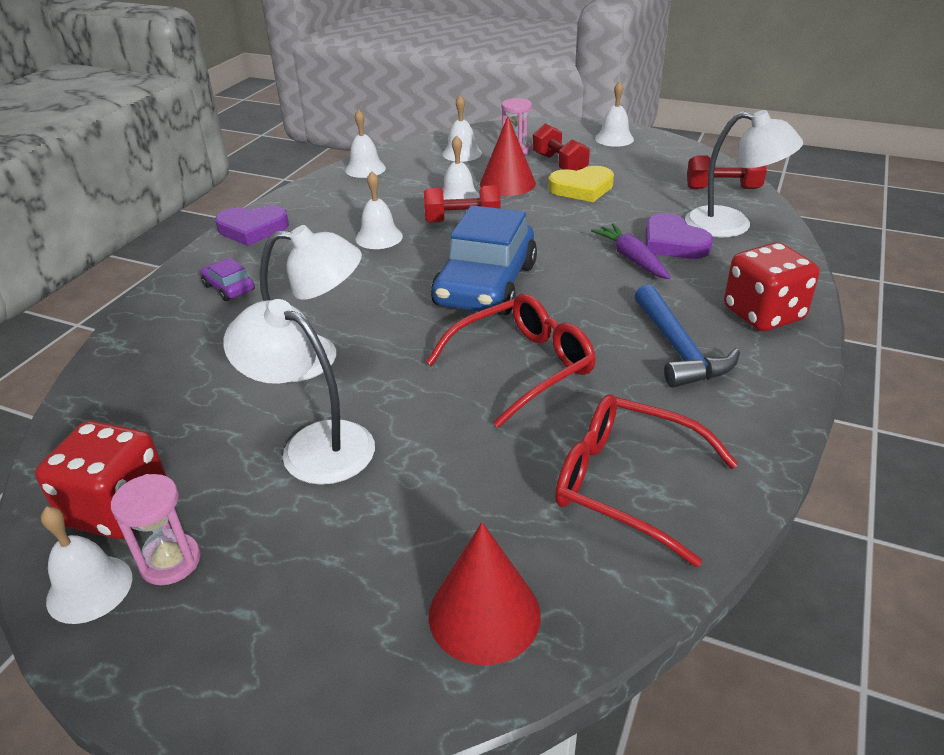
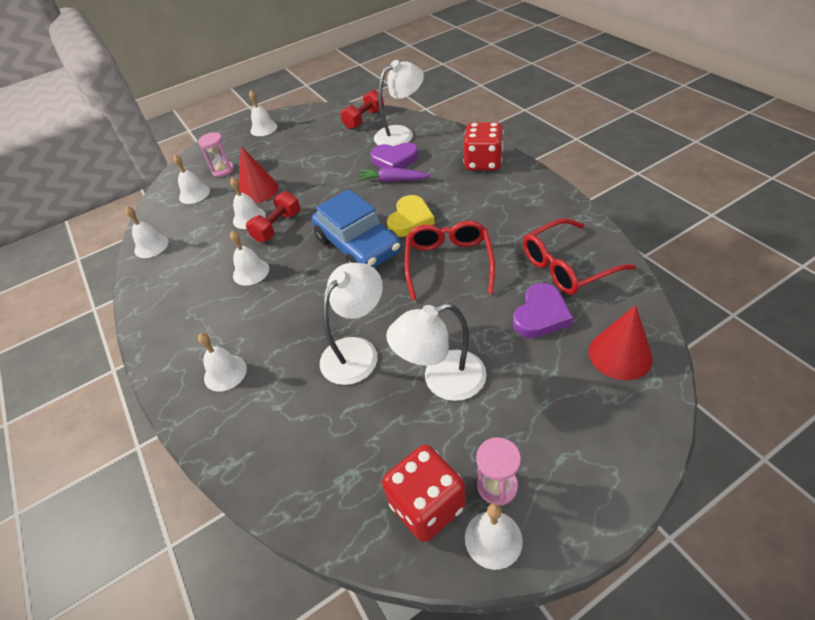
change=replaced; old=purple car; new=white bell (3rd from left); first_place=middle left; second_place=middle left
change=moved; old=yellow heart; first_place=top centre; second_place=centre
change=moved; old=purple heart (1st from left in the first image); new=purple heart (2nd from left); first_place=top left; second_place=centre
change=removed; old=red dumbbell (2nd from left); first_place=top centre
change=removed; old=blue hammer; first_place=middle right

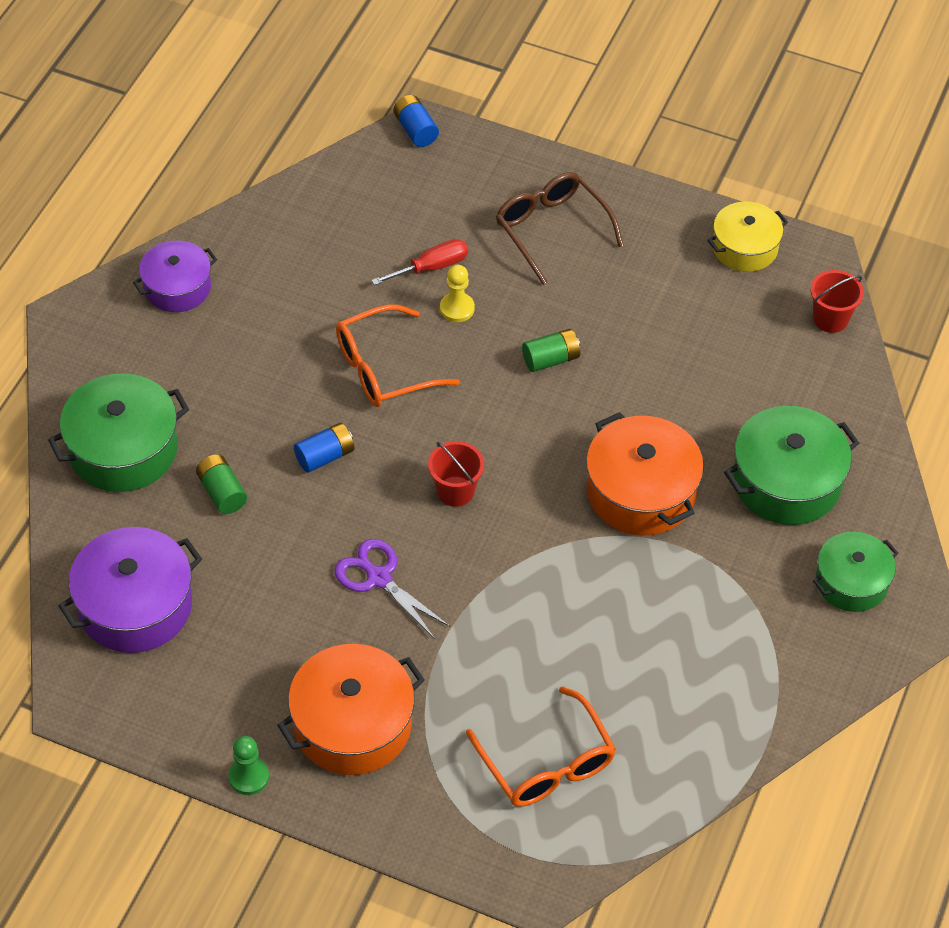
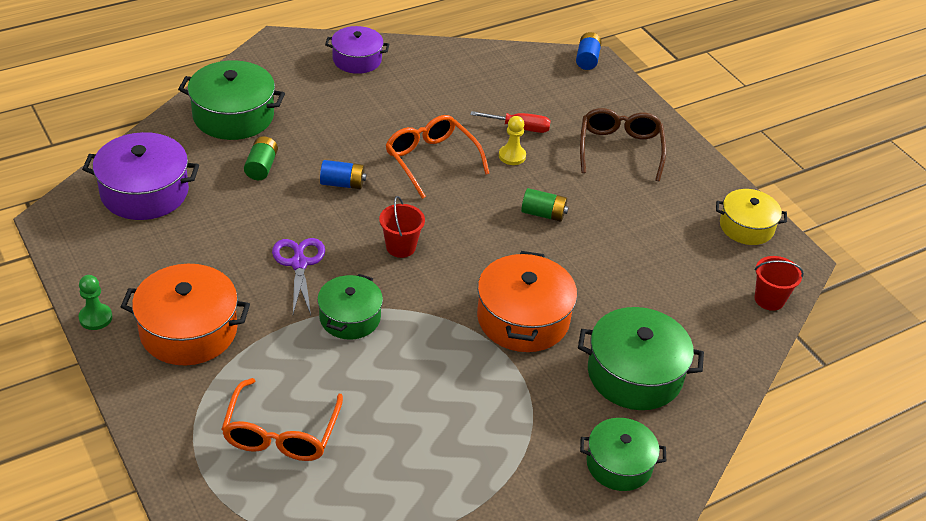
change=added; new=green pot (2nd from left); second_place=centre
change=turned; old=orange glasses (1st from left in the first image); first_place=centre; second_place=top centre; degrees=45

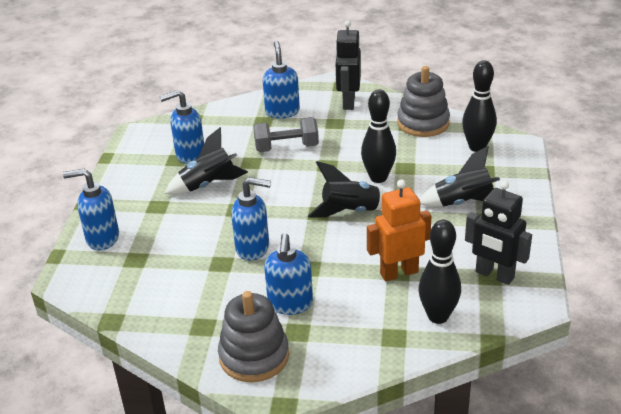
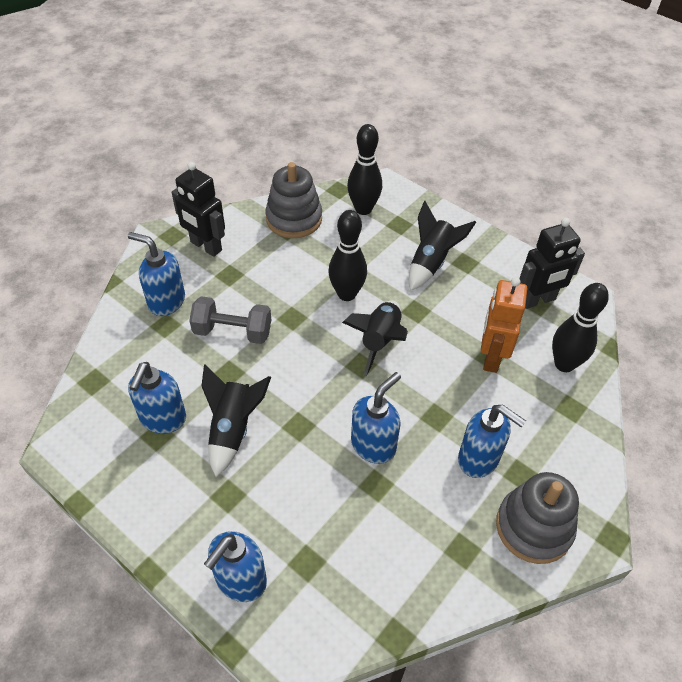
change=turned; old=grey dumbbell; first_place=top centre; second_place=centre; degrees=75

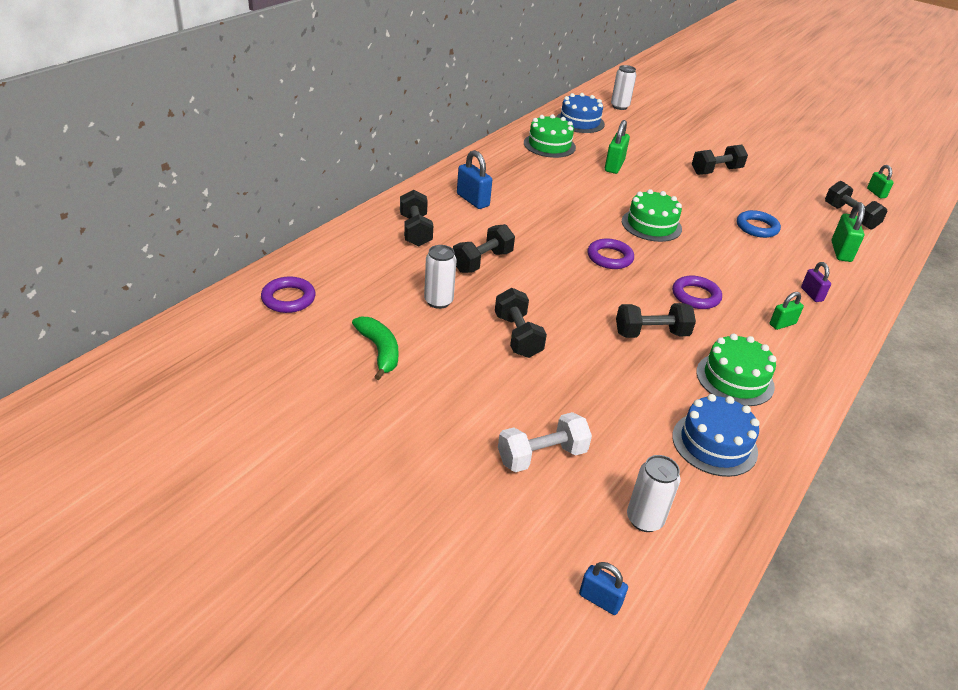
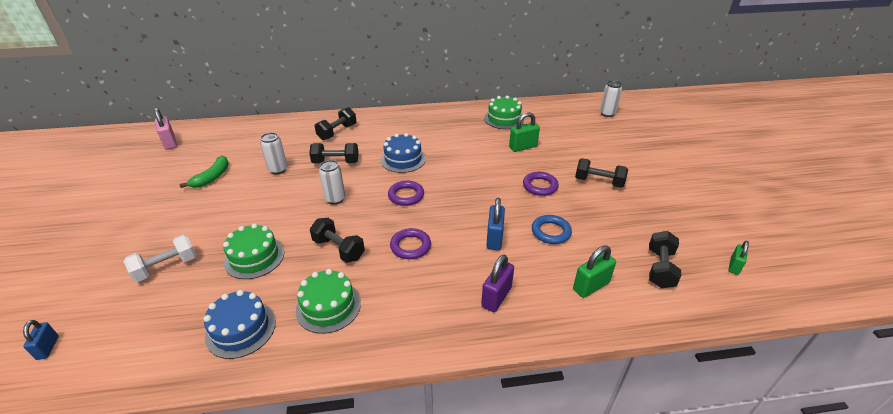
change=turned; old=white dumbbell; first_place=centre; second_place=middle left; degrees=-60
change=added; new=pink padlock; second_place=top left
change=moved; old=green cake (2nd from left in the first image); new=green cake (1st from left); first_place=top right; second_place=middle left
change=moved; old=white can (3rd from left in the first image); new=white can (2nd from left); first_place=bottom right; second_place=centre
change=moved; old=blue cake (1st from left in the first image); new=blue cake (2nd from left); first_place=top centre; second_place=centre
change=resized; old=purple padlock; first_place=middle right; second_place=bottom centre; factor=1.57
change=moved; old=blue padlock (1st from left in the first image); new=blue padlock (2nd from left); first_place=top centre; second_place=centre
change=moved; old=purple ring (1st from left in the first image); new=purple ring (3rd from left); first_place=middle left; second_place=centre
change=removed; old=black dumbbell (3rd from left); first_place=centre
change=removed; old=green padlock (2nd from left); first_place=middle right

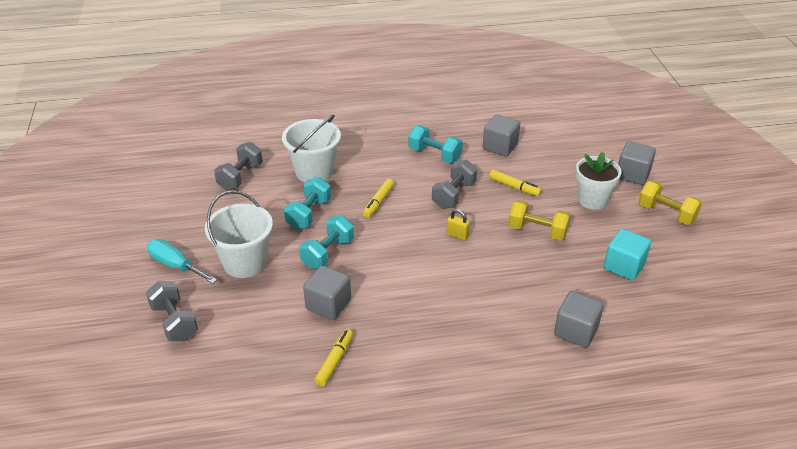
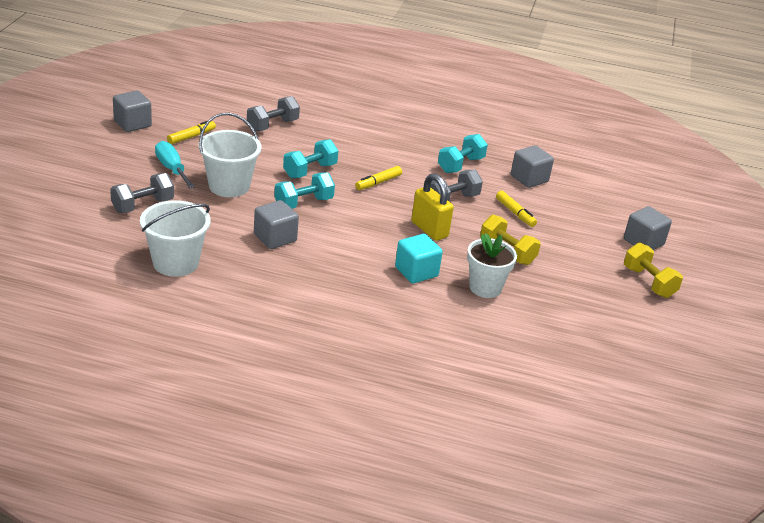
change=turned; old=grey dumbbell (1st from left); first_place=bottom left; second_place=middle left; degrees=60
change=moved; old=grey cube (3rd from left in the first image); new=grey cube (1st from left); first_place=bottom right; second_place=top left
change=moved; old=white bucket (2nd from left in the first image); new=white bucket (1st from left); first_place=top centre; second_place=middle left
change=moved; old=yellow marker (1st from left); first_place=bottom centre; second_place=top left
change=moved; old=turquoise cube; first_place=middle right; second_place=centre
change=resized; old=yellow padlock; first_place=centre; second_place=centre; factor=1.93
change=turned; old=turquoise dumbbell (3rd from left); first_place=top centre; second_place=top centre; degrees=75
change=moved; old=white flower pot; first_place=middle right; second_place=centre

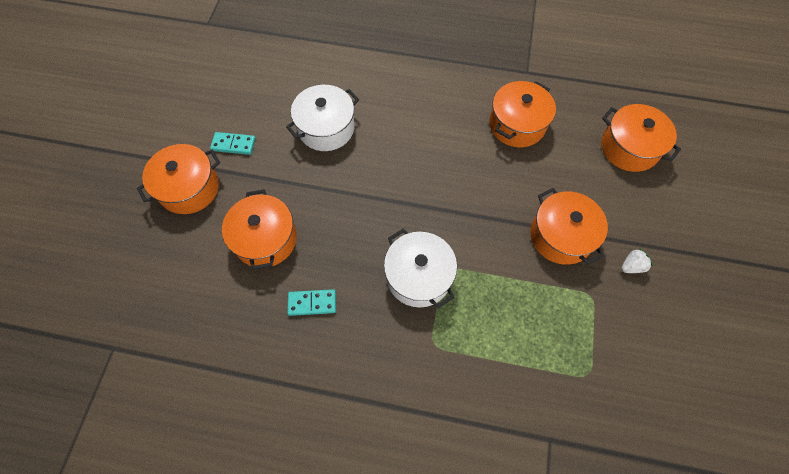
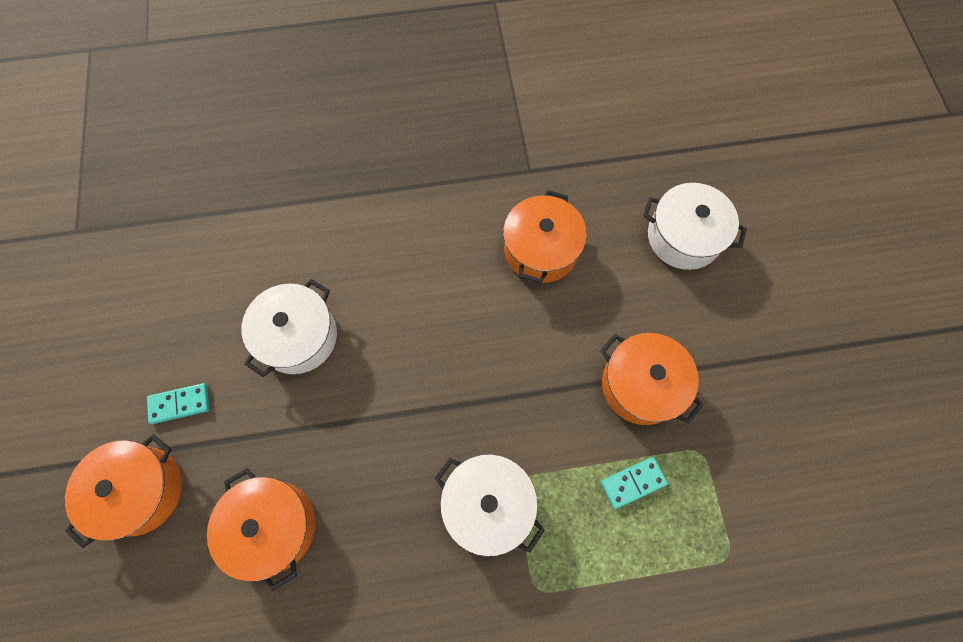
change=moved; old=turquoise domino (2nd from left); first_place=centre; second_place=bottom centre
change=recoloured; old=orange pot (5th from left); new=white pot (3rd from left); first_place=top right; second_place=middle right
change=removed; old=white strawberry; first_place=middle right

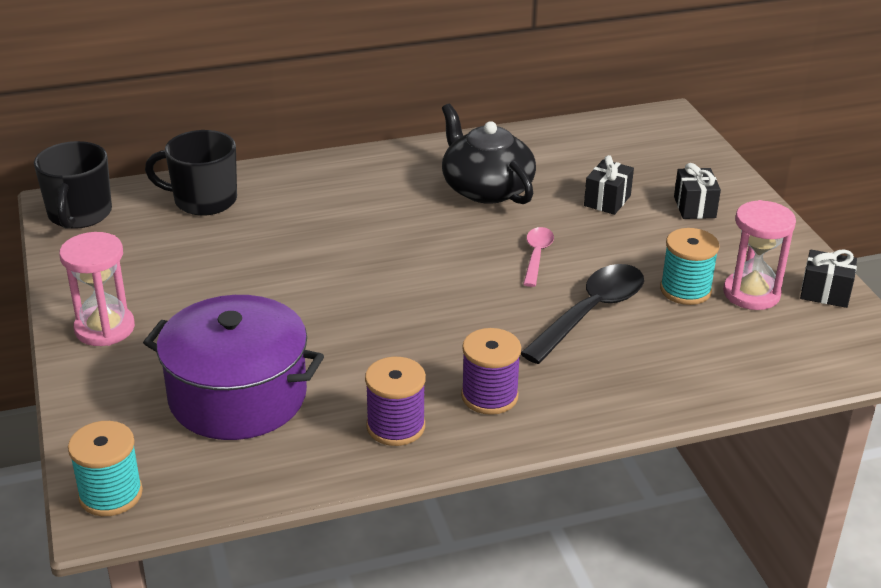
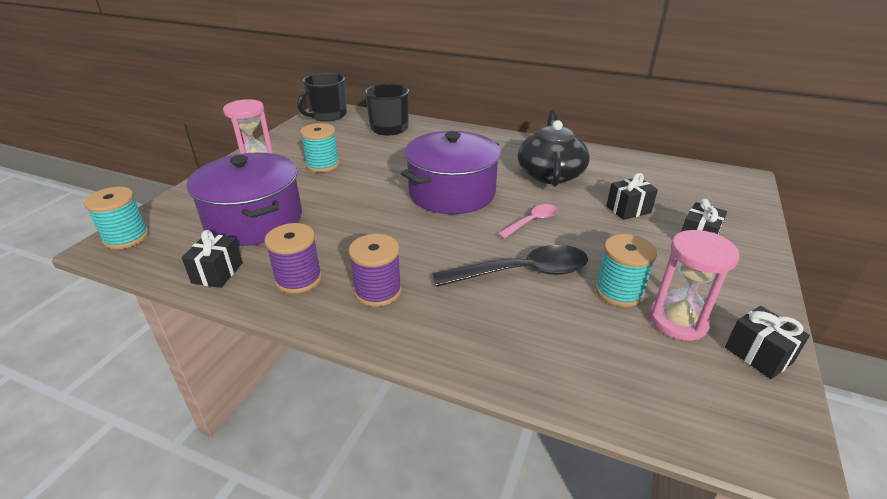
change=added; new=black gift (1st from left); second_place=middle left
change=added; new=turquoise spool (2nd from left); second_place=top centre
change=added; new=purple pot (2nd from left); second_place=centre

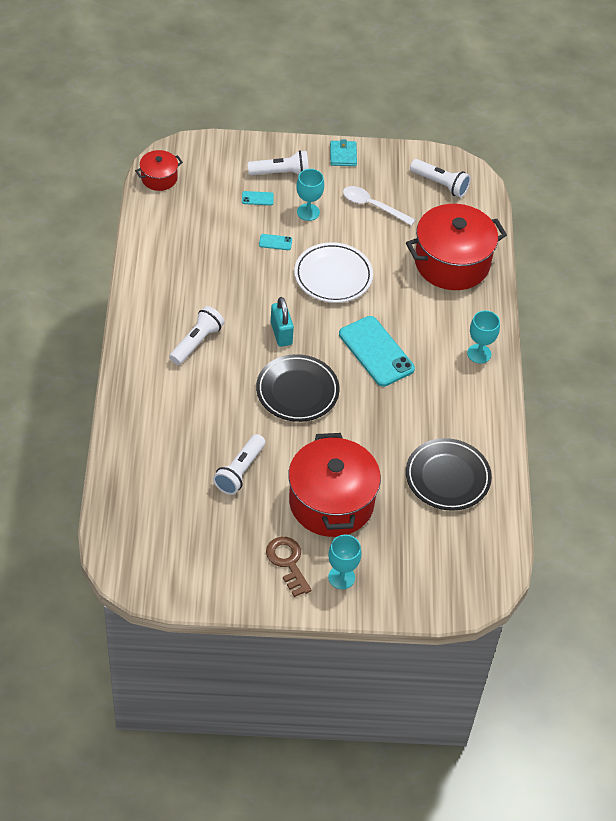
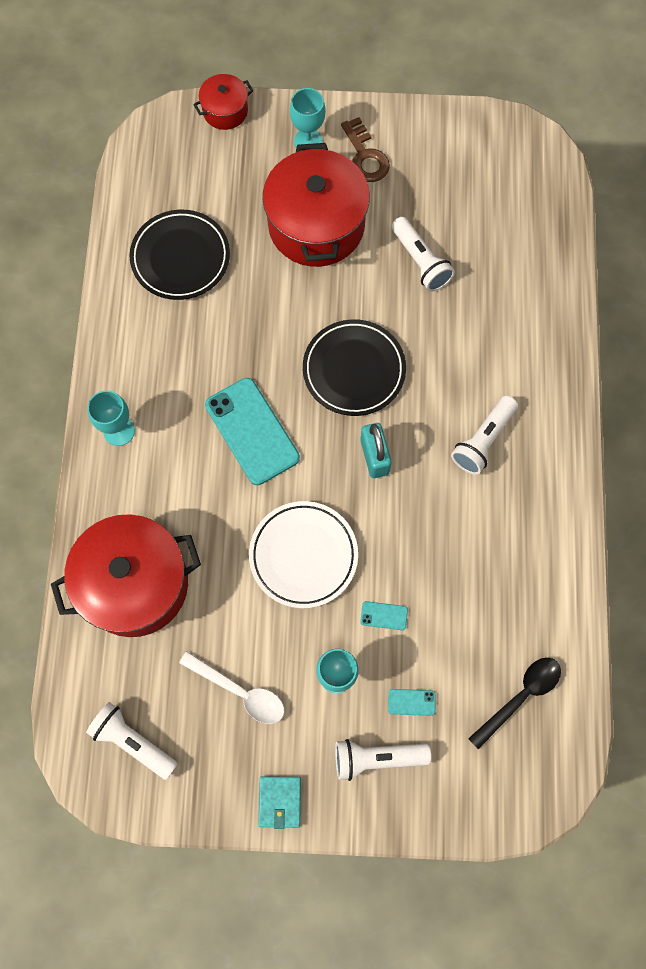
change=moved; old=red pot (1st from left in the first image); new=red pot (2nd from left); first_place=top left; second_place=top centre
change=turned; old=white flashlight (2nd from left in the first image); first_place=centre; second_place=top centre; degrees=120
change=added; new=black spoon; second_place=bottom right

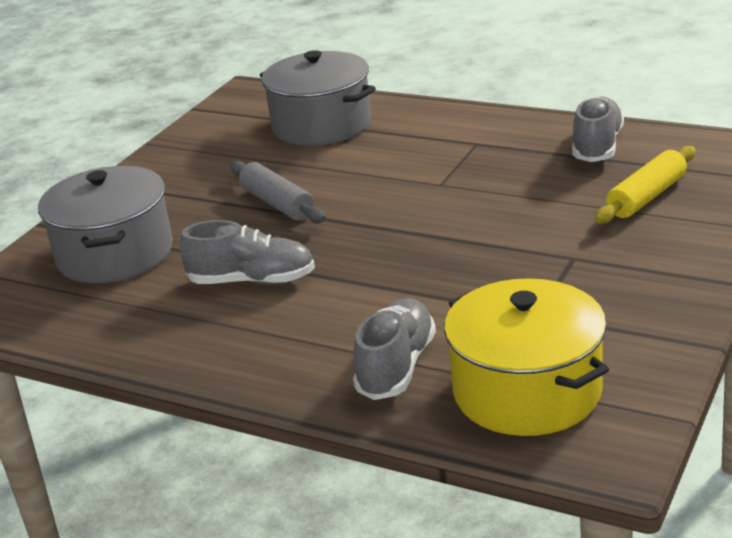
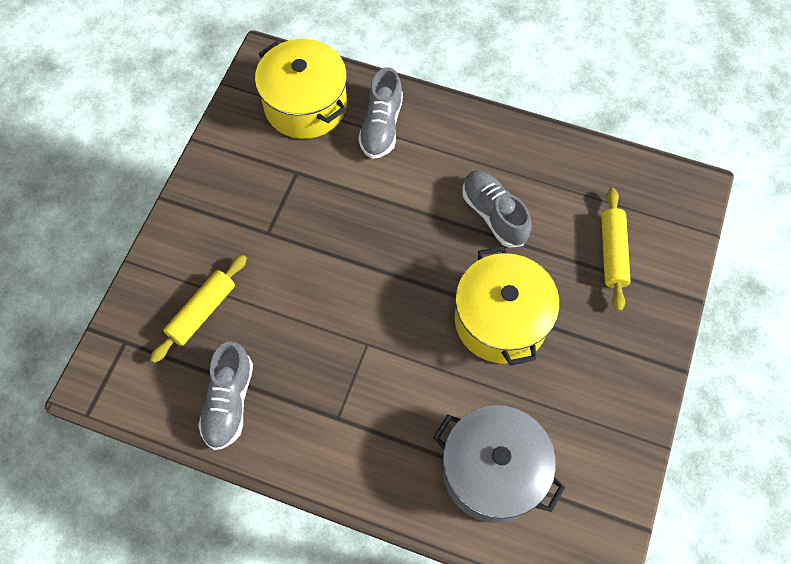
change=replaced; old=grey rolling pin; new=yellow pot (2nd from left); first_place=centre; second_place=centre
change=turned; old=grey shoe (1st from left in the first image); first_place=centre; second_place=centre; degrees=60
change=replaced; old=grey pot (1st from left); new=yellow rolling pin (2nd from left); first_place=middle left; second_place=middle right

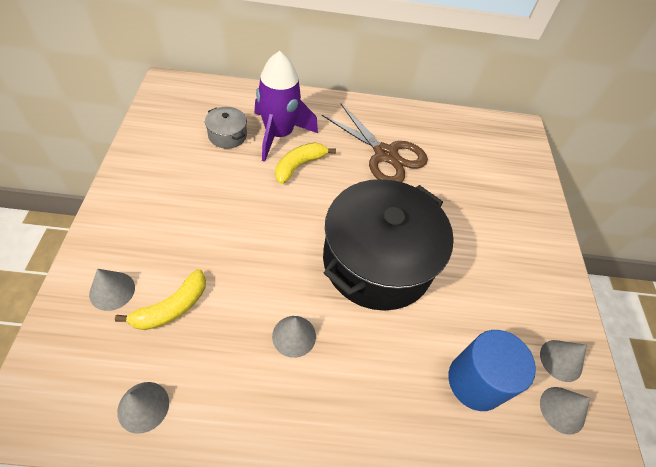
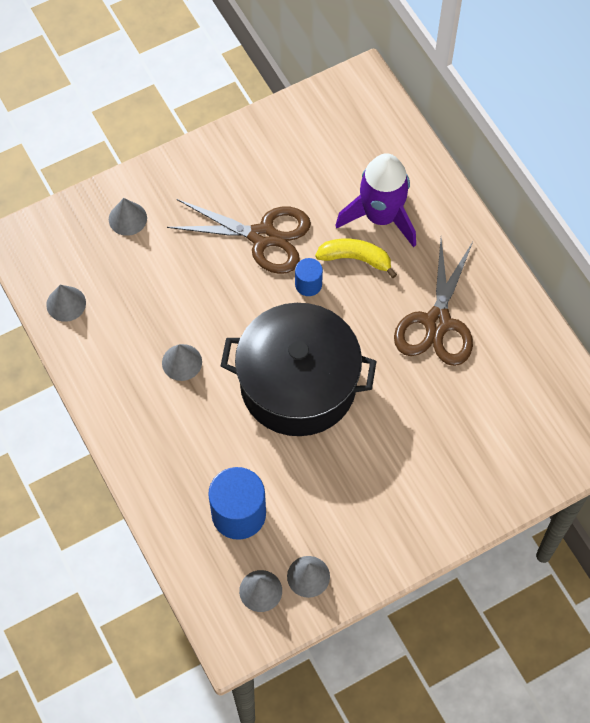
change=added; new=brown scissors (1st from left); second_place=top centre
change=added; new=blue cylinder (2nd from left); second_place=centre
change=removed; old=yellow banana (1st from left); first_place=middle left
change=removed; old=grey pot; first_place=top centre

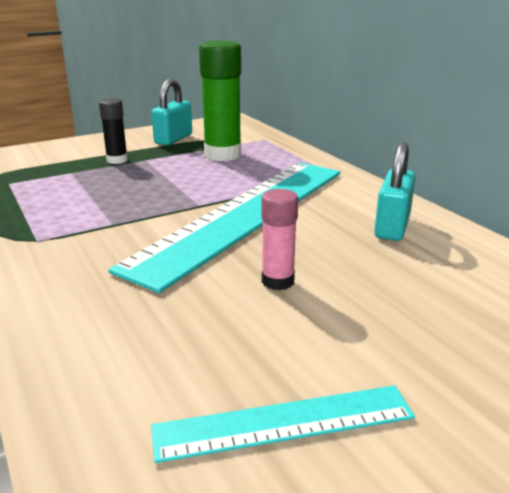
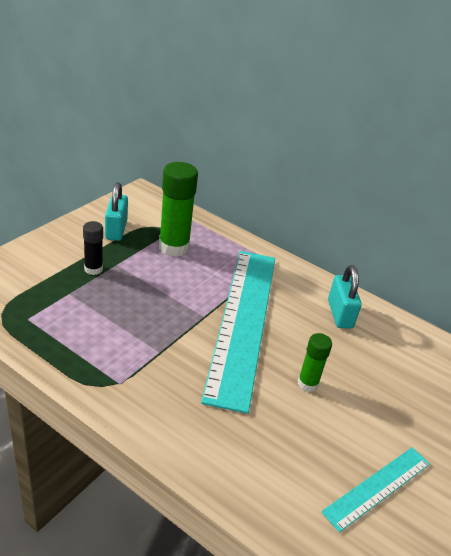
change=recoloured; old=pink glue stick; new=green glue stick (2nd from left); first_place=centre; second_place=middle right

